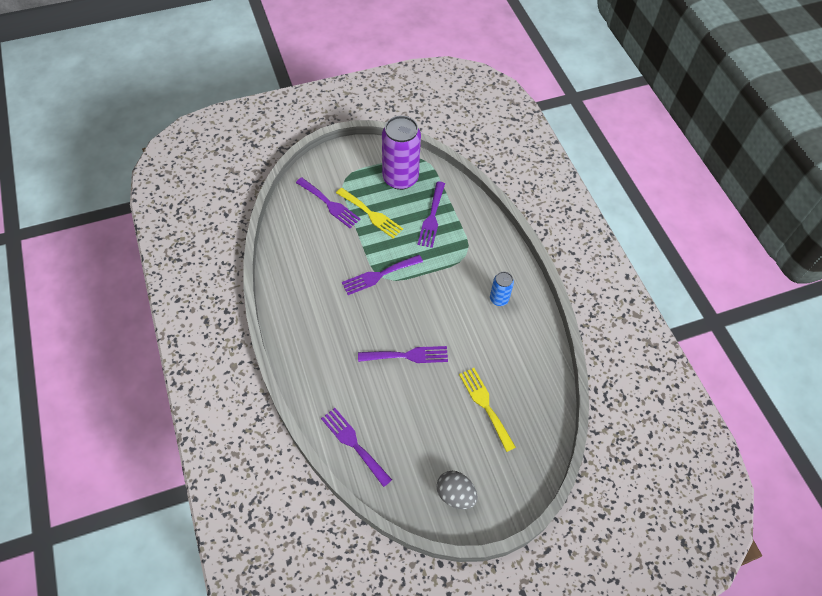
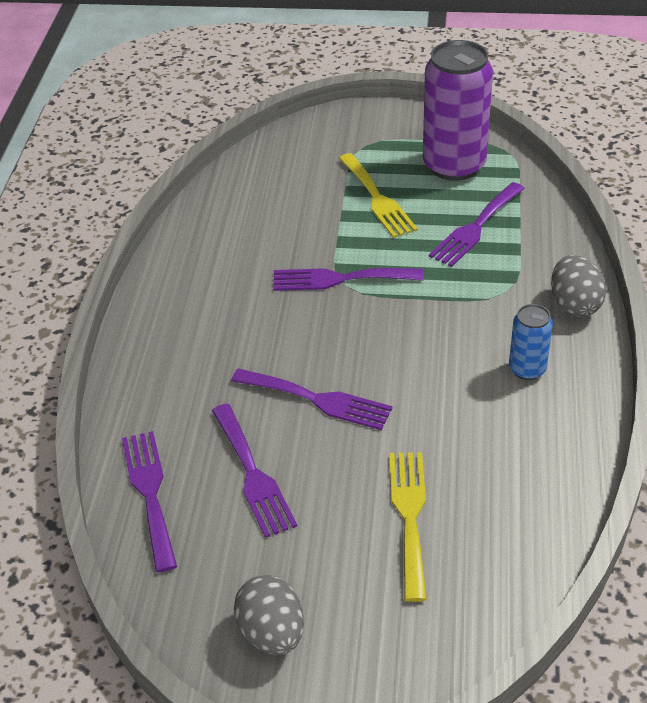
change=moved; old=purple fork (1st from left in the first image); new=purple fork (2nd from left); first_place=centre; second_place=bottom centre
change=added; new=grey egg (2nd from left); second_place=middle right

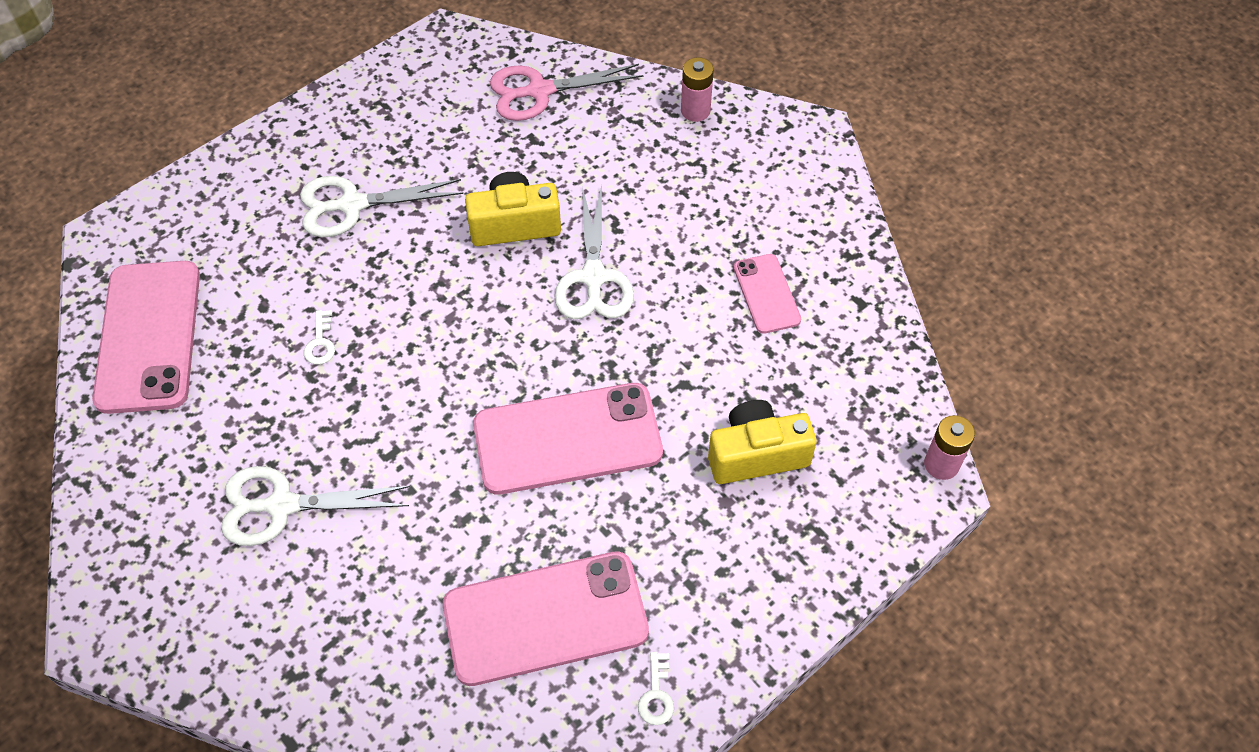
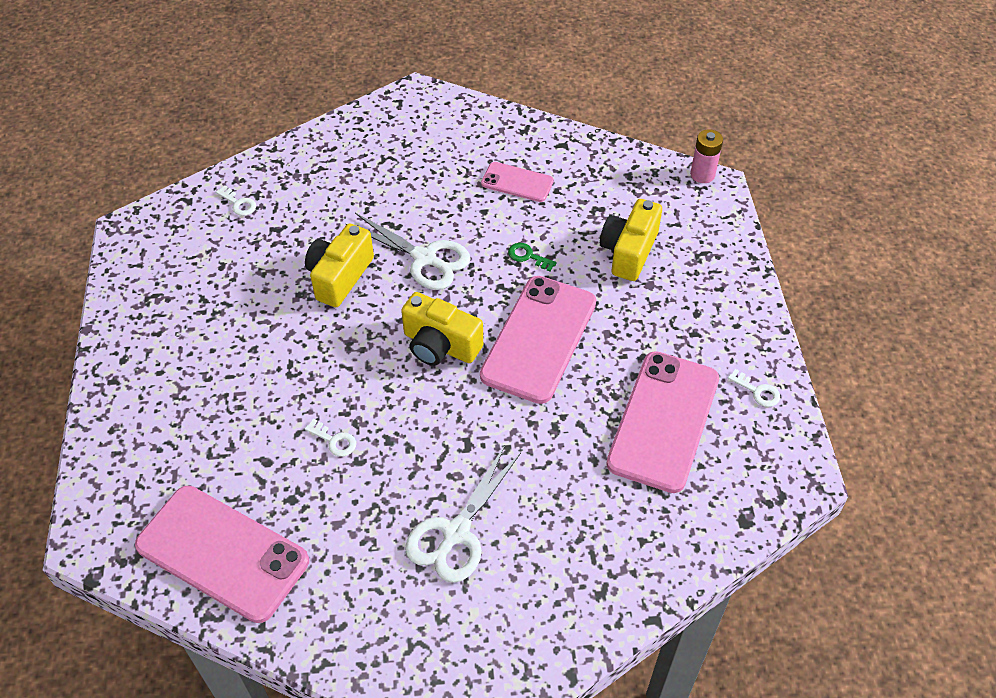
change=replaced; old=pink scissors; new=white key (1st from left); first_place=top centre; second_place=top left
change=added; new=yellow camera (2nd from left); second_place=centre
change=added; new=green key; second_place=centre
change=removed; old=white scissors (2nd from left); first_place=top left
change=removed; old=pink battery (1st from left); first_place=top centre

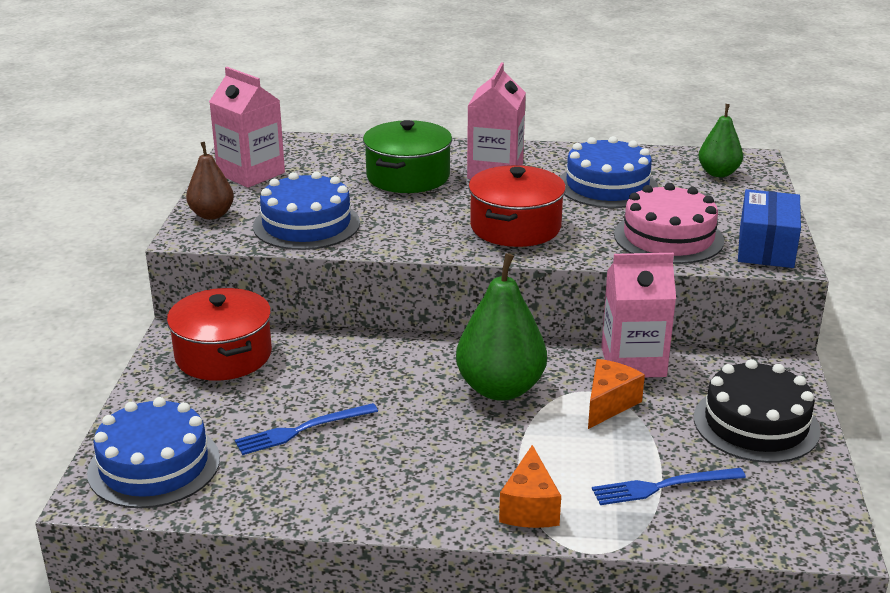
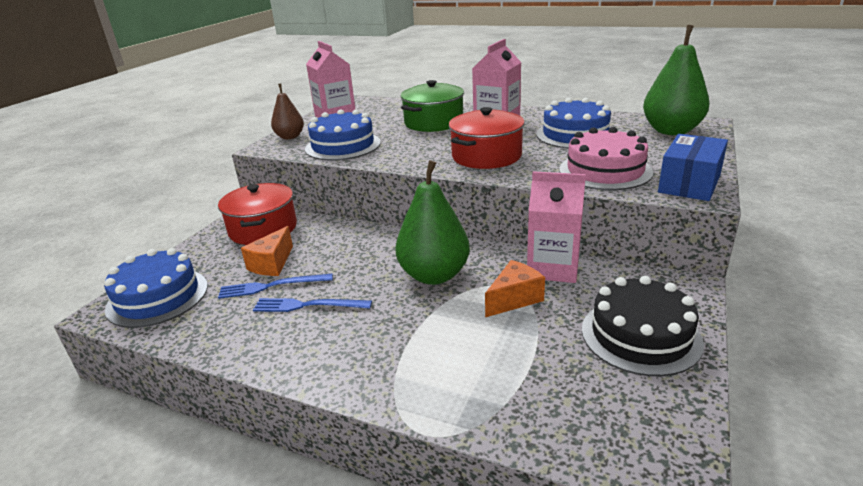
change=moved; old=orange cheese (1st from left); first_place=bottom centre; second_place=middle left
change=moved; old=blue fork (2nd from left); first_place=bottom right; second_place=centre
change=resized; old=green pear (2nd from left); first_place=top right; second_place=top right; factor=1.72

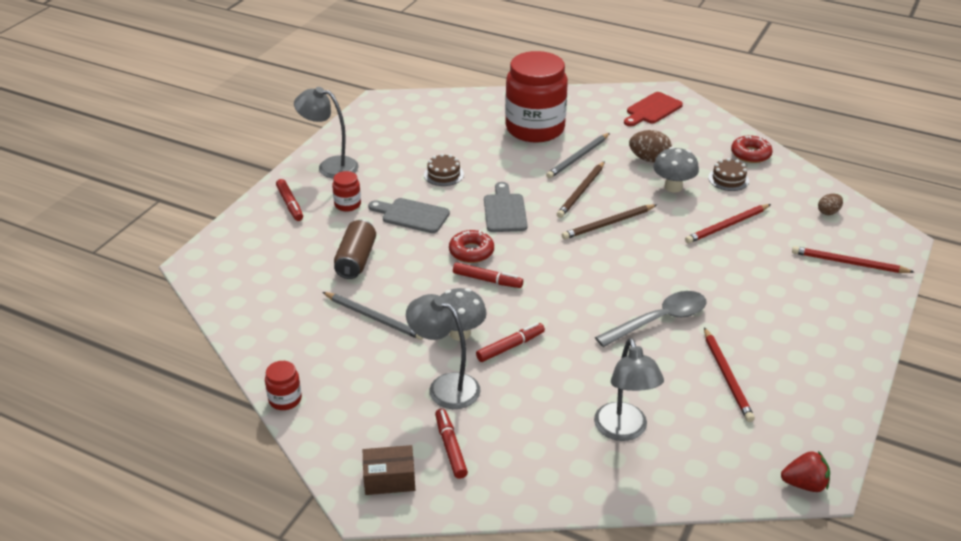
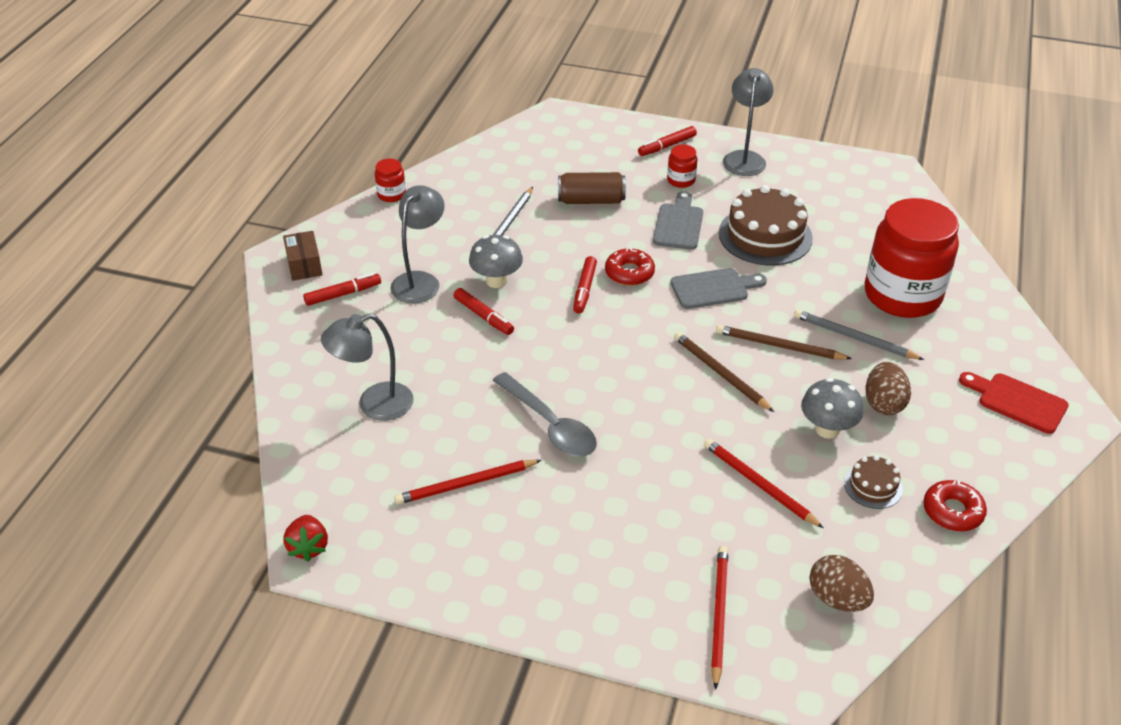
change=resized; old=brown cake (1st from left); first_place=top centre; second_place=top right; factor=2.0
change=resized; old=brown egg (2nd from left in the first image); first_place=middle right; second_place=bottom right; factor=1.65

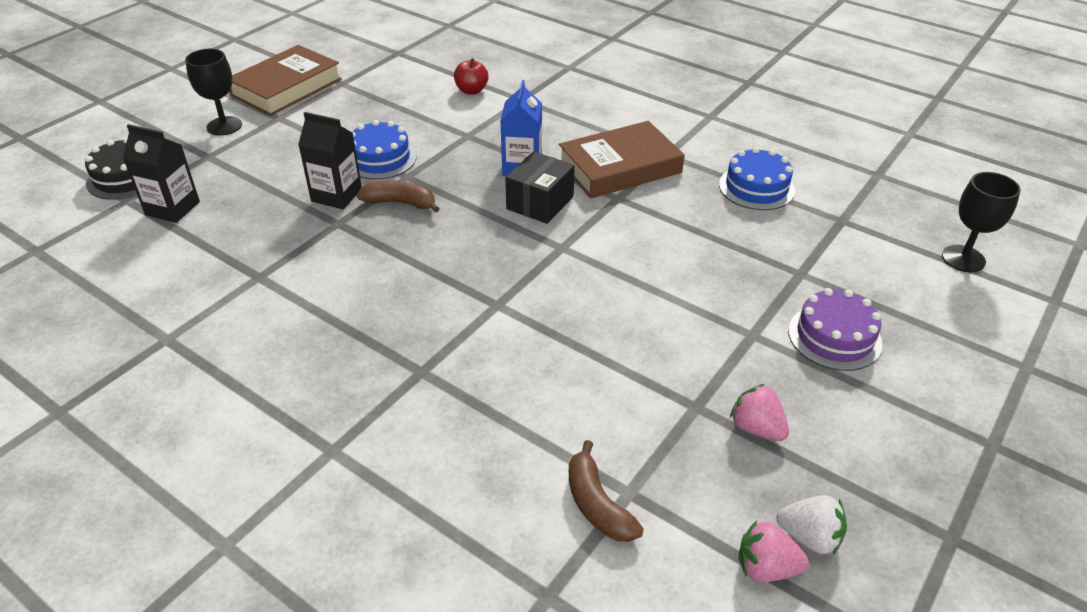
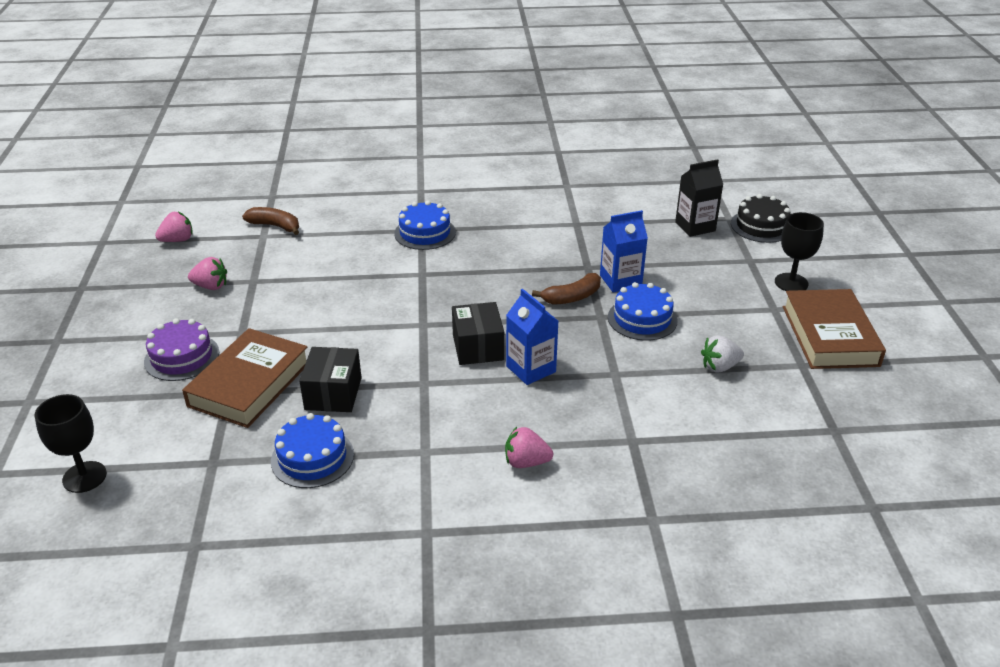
change=moved; old=brown book (2nd from left in the first image); new=brown book (1st from left); first_place=top centre; second_place=middle left
change=added; new=black box (1st from left); second_place=middle left
change=added; new=blue cake (2nd from left); second_place=centre
change=added; new=pink strawberry (3rd from left); second_place=bottom centre
change=recoloured; old=black carton (2nd from left); new=blue carton (2nd from left); first_place=top left; second_place=centre
change=moved; old=white strawberry; first_place=bottom right; second_place=middle right
change=removed; old=red apple; first_place=top centre

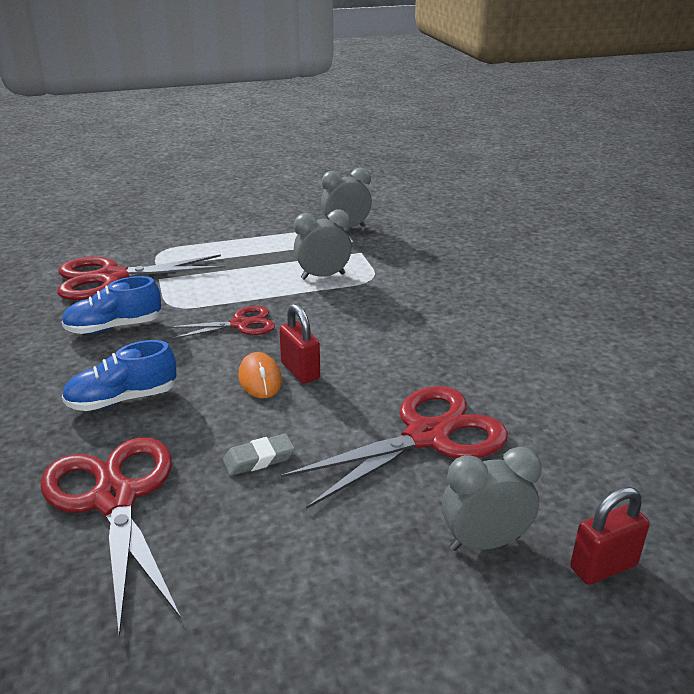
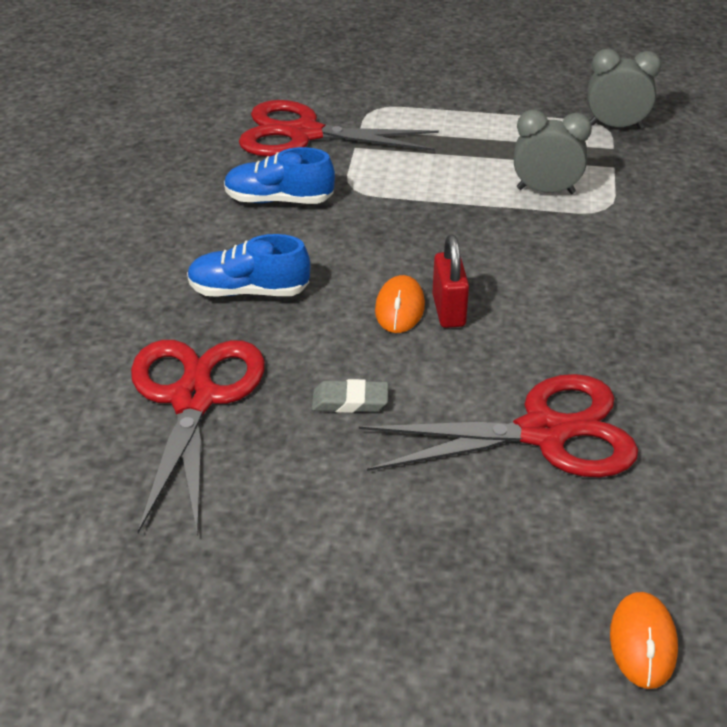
change=replaced; old=red padlock (2nd from left); new=orange mouse (2nd from left); first_place=bottom right; second_place=bottom right
change=removed; old=red scissors (3rd from left); first_place=middle left
change=removed; old=grey clock (3rd from left); first_place=bottom right

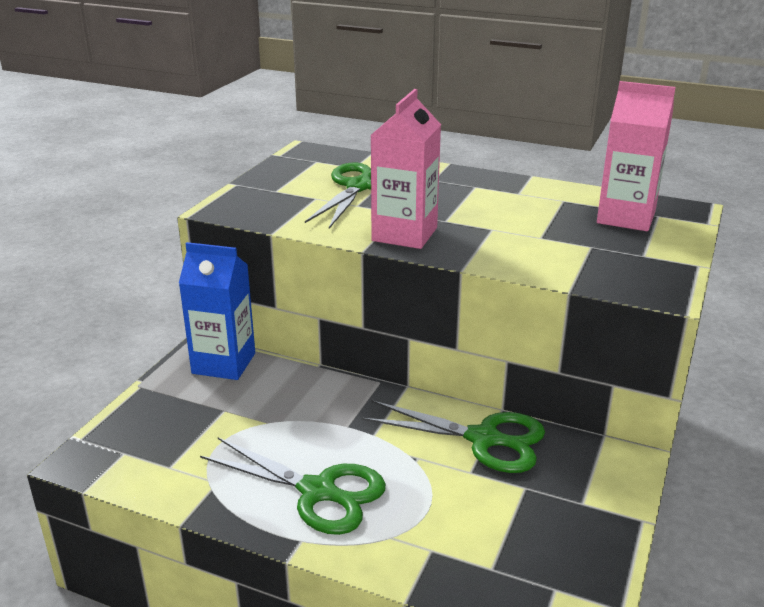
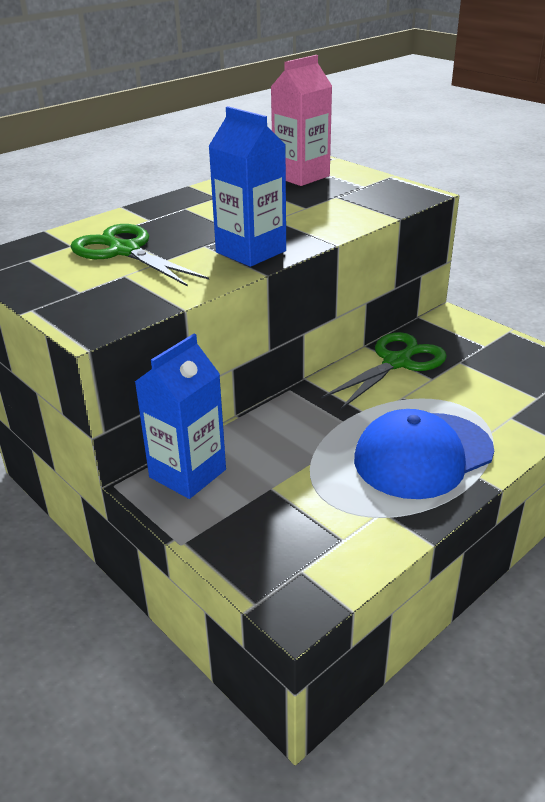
change=recoloured; old=pink carton (1st from left); new=blue carton (2nd from left); first_place=top centre; second_place=top centre
change=replaced; old=green scissors (1st from left); new=blue cap; first_place=bottom centre; second_place=middle right

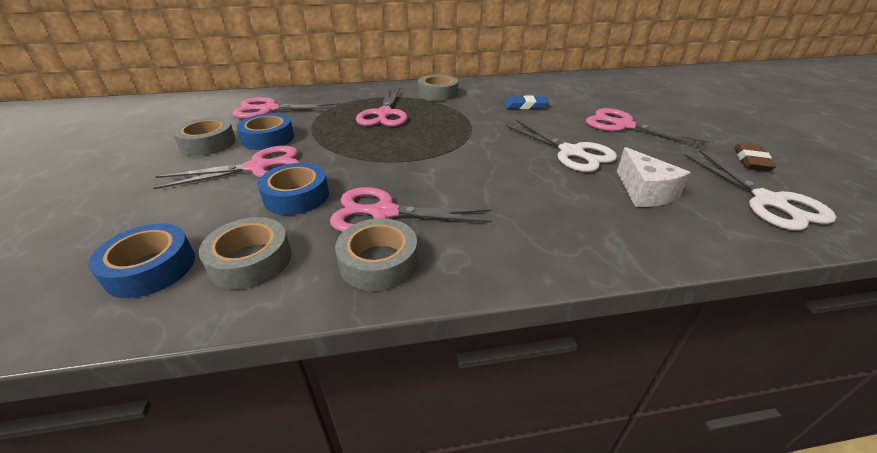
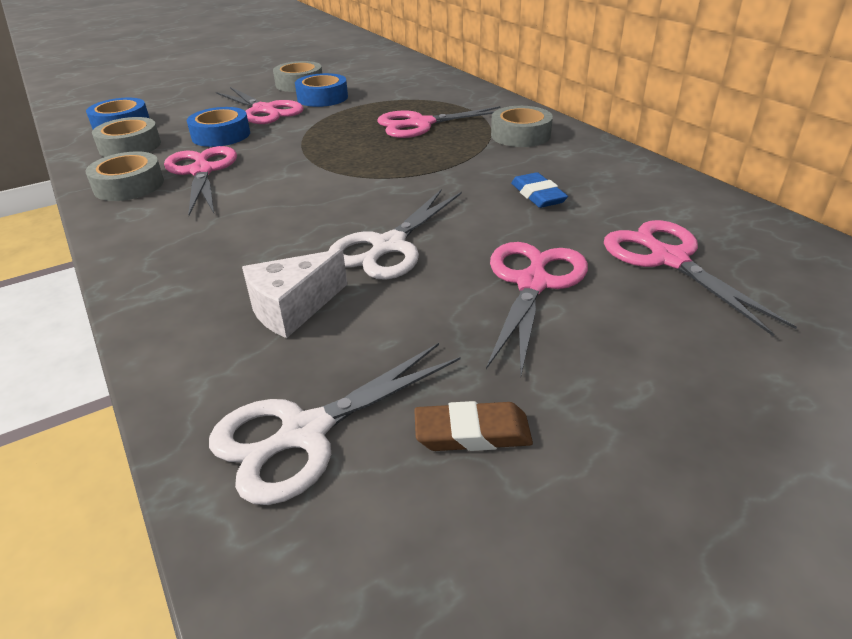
change=moved; old=pink scissors (2nd from left in the first image); new=pink scissors (5th from left); first_place=top left; second_place=middle right

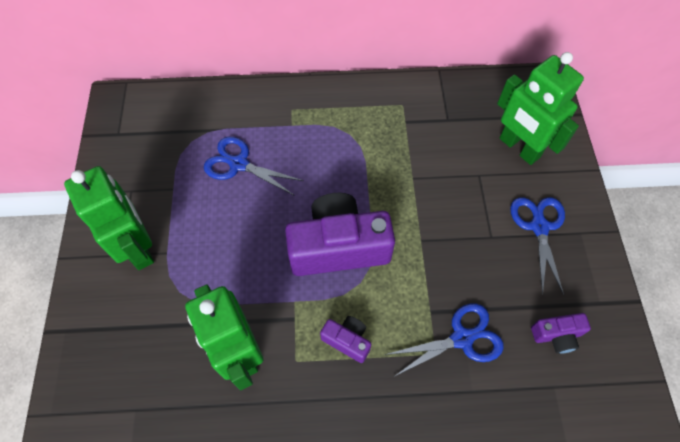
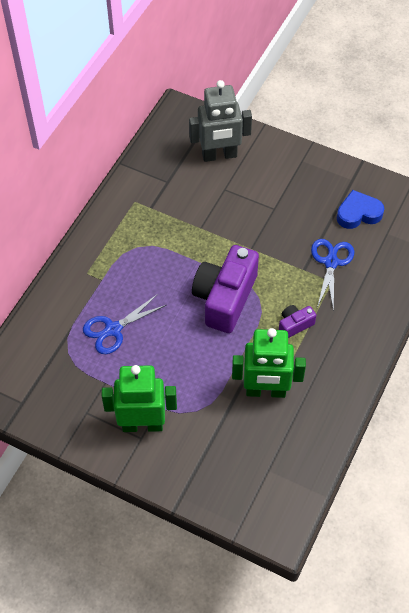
change=recoloured; old=green robot (3rd from left); new=grey robot; first_place=top right; second_place=top centre
change=replaced; old=purple camera (3rd from left); new=blue heart; first_place=bottom right; second_place=middle right
change=removed; old=blue scissors (3rd from left); first_place=middle right

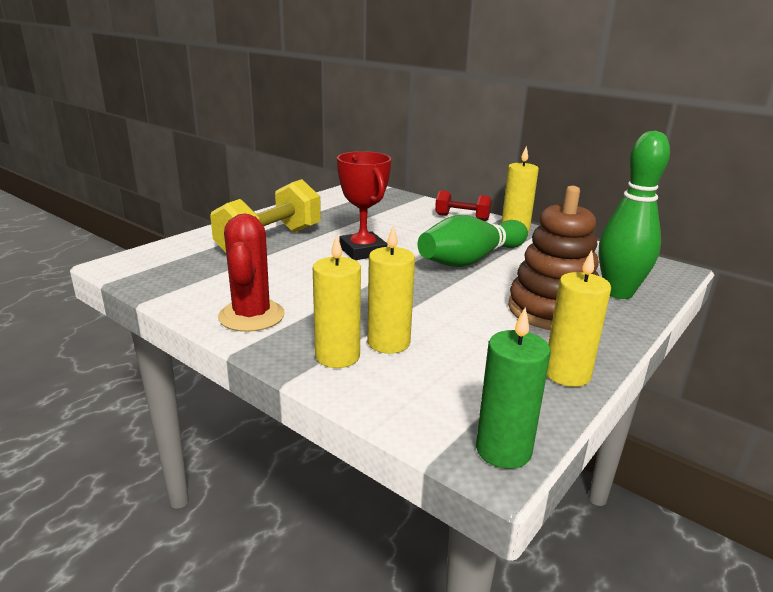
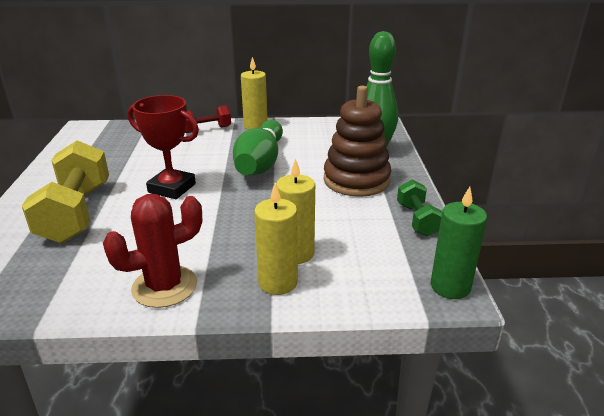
change=turned; old=red cactus; first_place=middle left; second_place=middle left; degrees=-75
change=replaced; old=yellow candle (4th from left); new=green dumbbell; first_place=middle right; second_place=middle right

